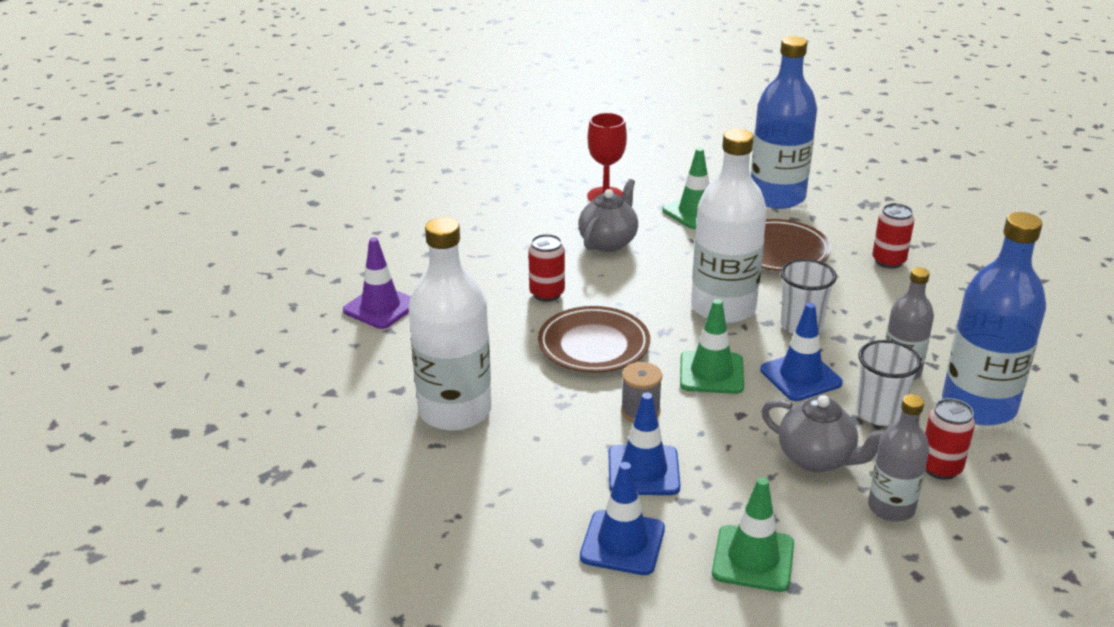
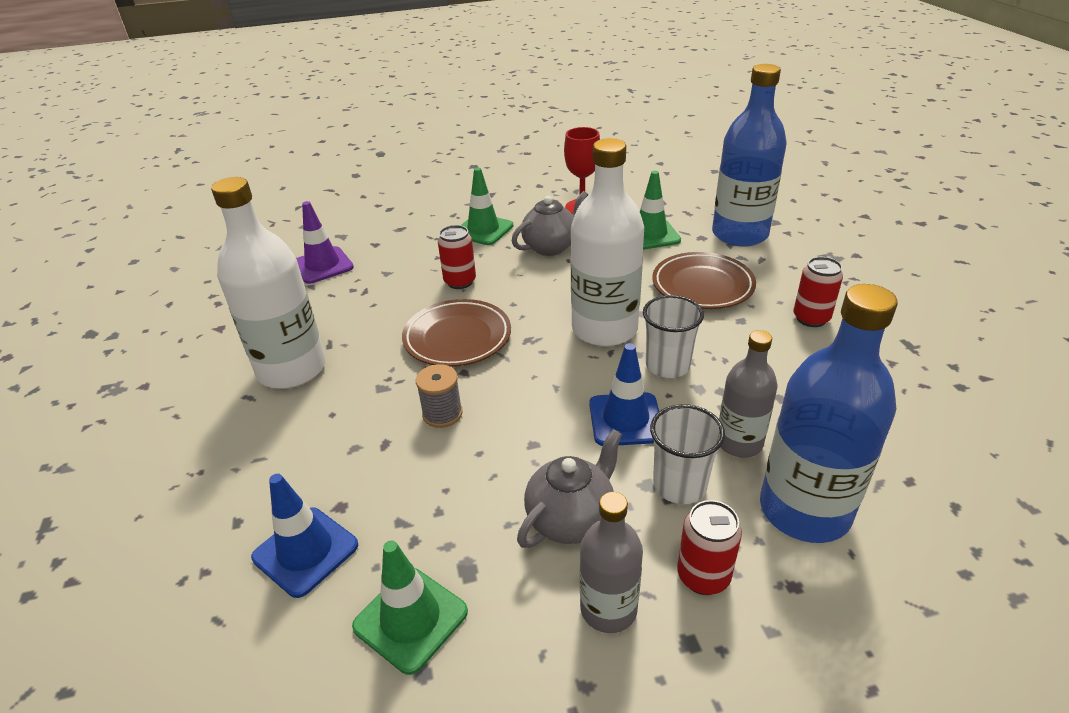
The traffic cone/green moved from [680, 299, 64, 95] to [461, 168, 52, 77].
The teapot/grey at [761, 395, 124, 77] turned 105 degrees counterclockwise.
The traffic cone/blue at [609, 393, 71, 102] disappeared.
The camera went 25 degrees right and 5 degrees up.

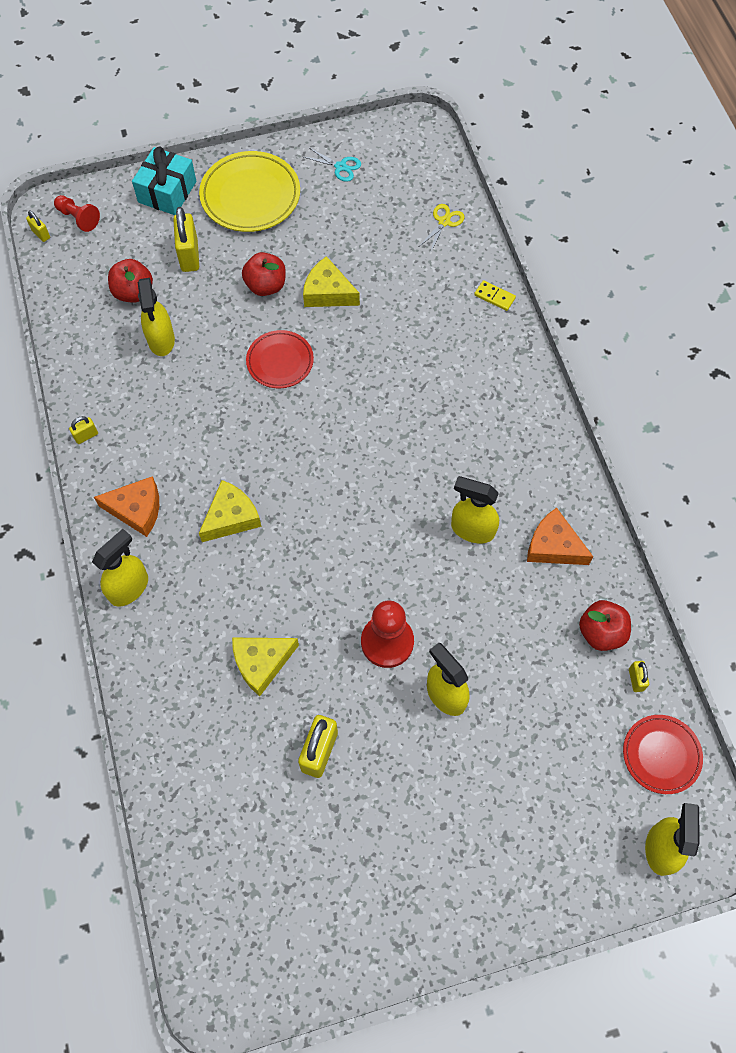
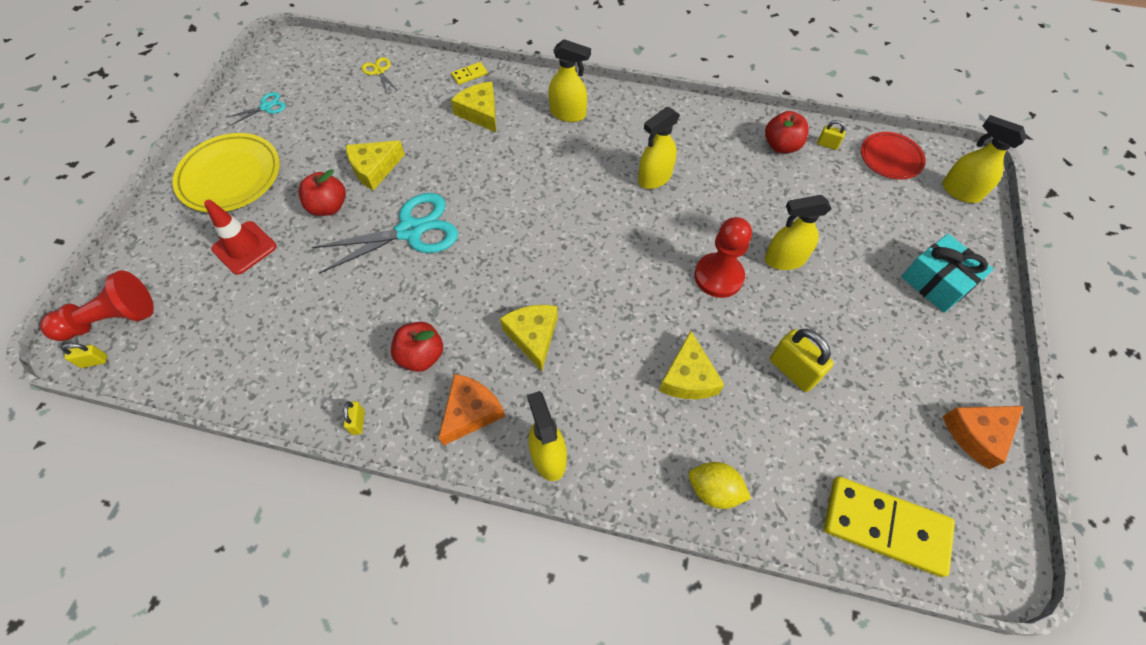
The pawn/red at [54, 195, 46, 37] changed to 1.65 times the size.
The padlock/yellow at [173, 207, 26, 65] was replaced by the traffic cone/red at [204, 200, 72, 75].
The plate/red at [246, 330, 68, 58] was replaced by the scissors/turquoise at [311, 193, 147, 81].
The apple/red moved from [108, 259, 45, 43] to [391, 322, 52, 50].
The cheese/yellow at [451, 82, 45, 50] appeared.
The spray bottle/yellow moved from [138, 278, 37, 78] to [548, 39, 43, 83].
The lemon/yellow at [689, 462, 62, 47] appeared.
The domino/yellow at [823, 477, 132, 100] appeared.
The gift/turquoise moved from [132, 147, 64, 68] to [901, 234, 93, 79].
The cheese/orange moved from [527, 508, 66, 57] to [942, 406, 82, 63].
The camera went 60 degrees left and 5 degrees down.

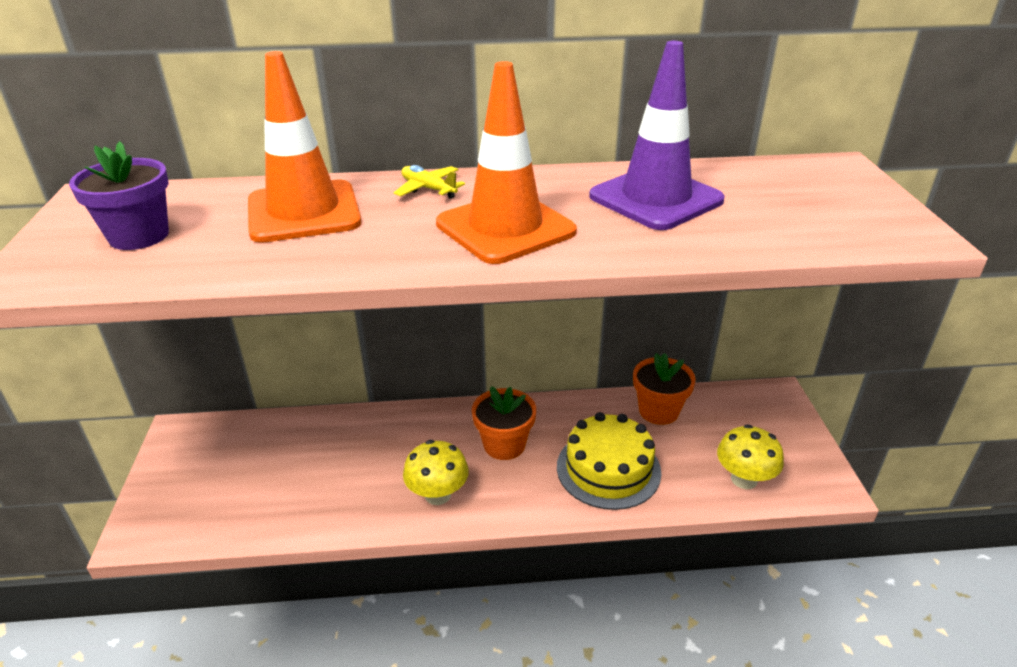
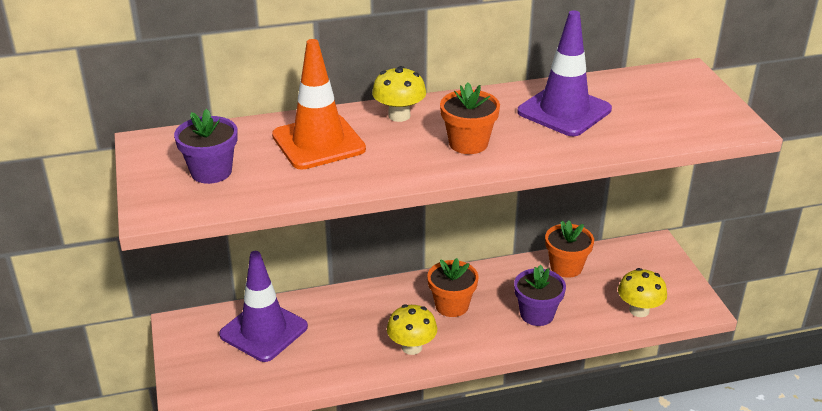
The traffic cone/purple at [219, 251, 89, 111] appeared.
The plane/yellow at [394, 165, 71, 34] was replaced by the mushroom/yellow at [372, 66, 54, 56].
The traffic cone/orange at [436, 61, 141, 203] was replaced by the flower pot/orange at [440, 83, 60, 71].
The cake/yellow at [557, 412, 104, 98] was replaced by the flower pot/purple at [514, 265, 52, 61].
The camera went 10 degrees left and 0 degrees up.

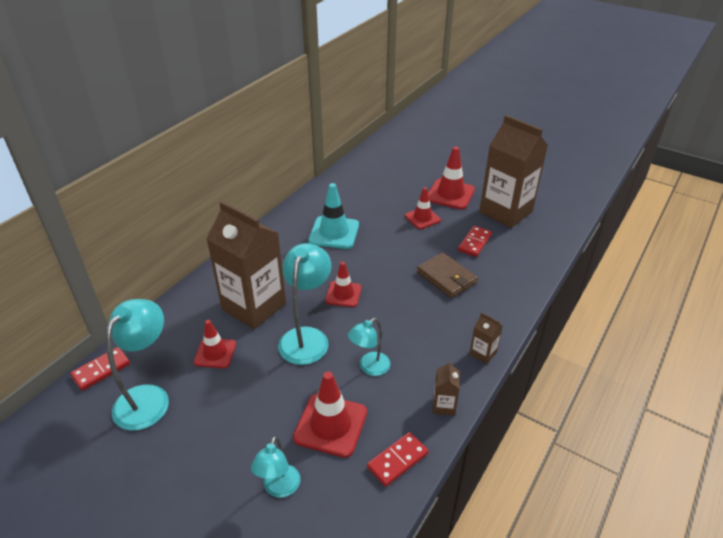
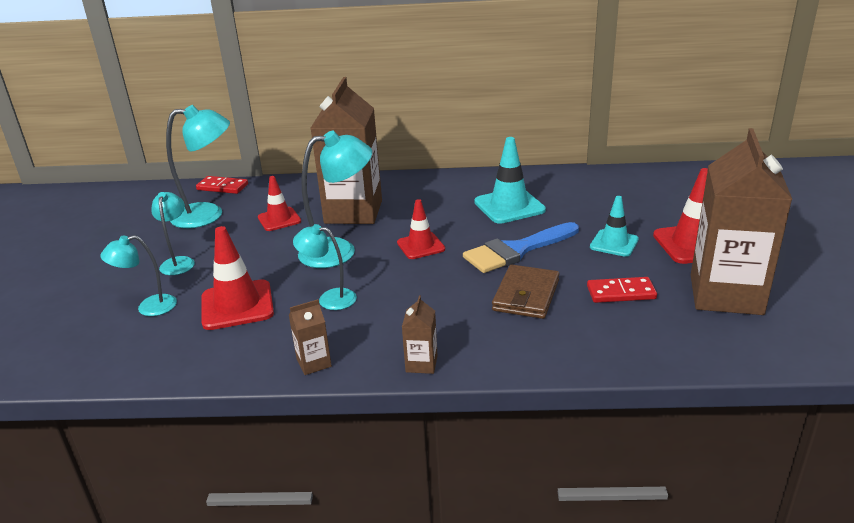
The lamp/turquoise at [151, 192, 44, 83] appeared.
The brush/blue at [463, 222, 116, 51] appeared.
The traffic cone/red at [405, 187, 36, 42] became the traffic cone/turquoise at [590, 196, 49, 61].
The domino/red at [367, 432, 62, 55] disappeared.
The camera went 60 degrees right and 10 degrees down.

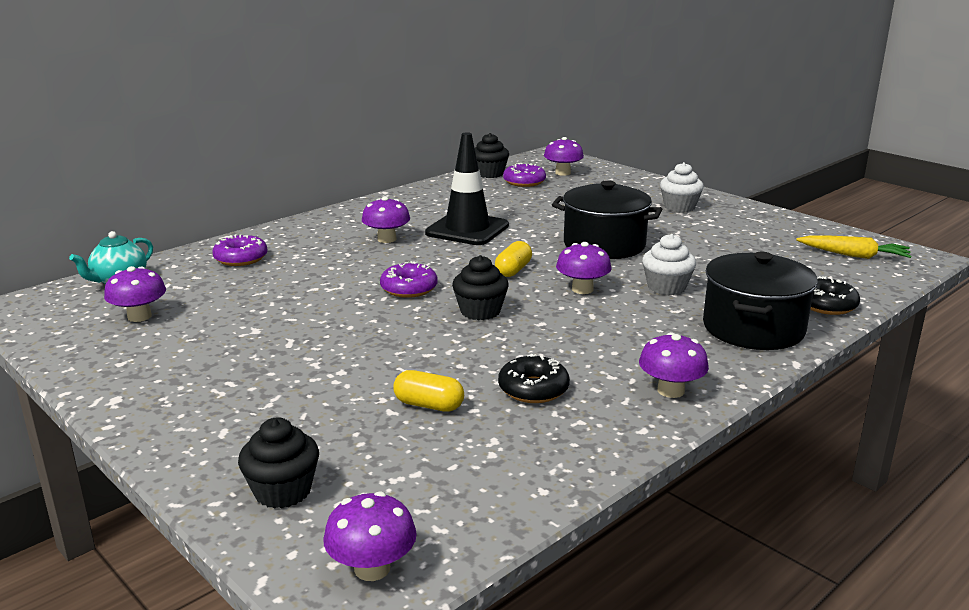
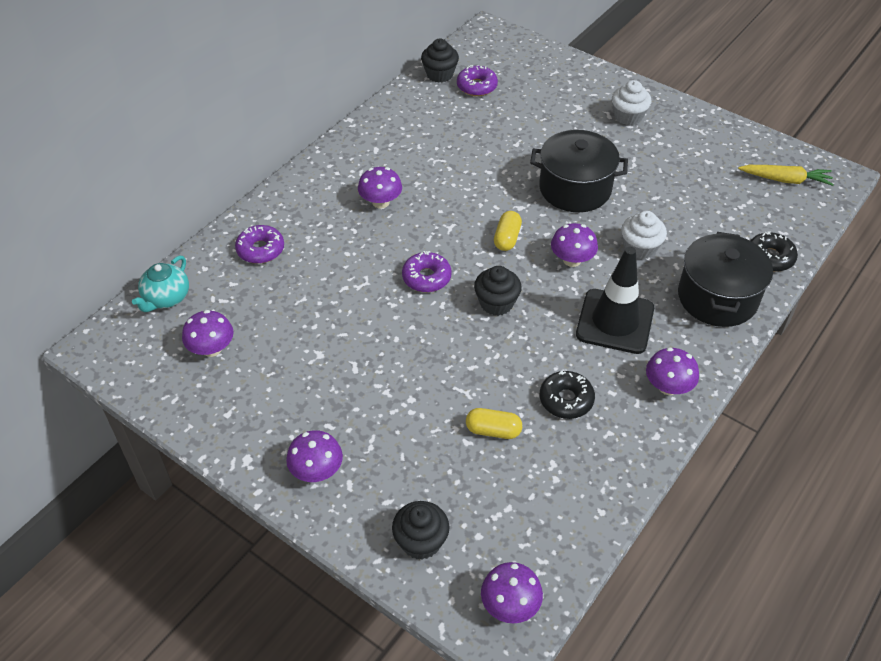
The mushroom/purple moved from [544, 137, 40, 39] to [286, 430, 57, 52].
The traffic cone/black moved from [425, 132, 84, 113] to [576, 247, 78, 107].
The camera went 10 degrees left and 25 degrees up.

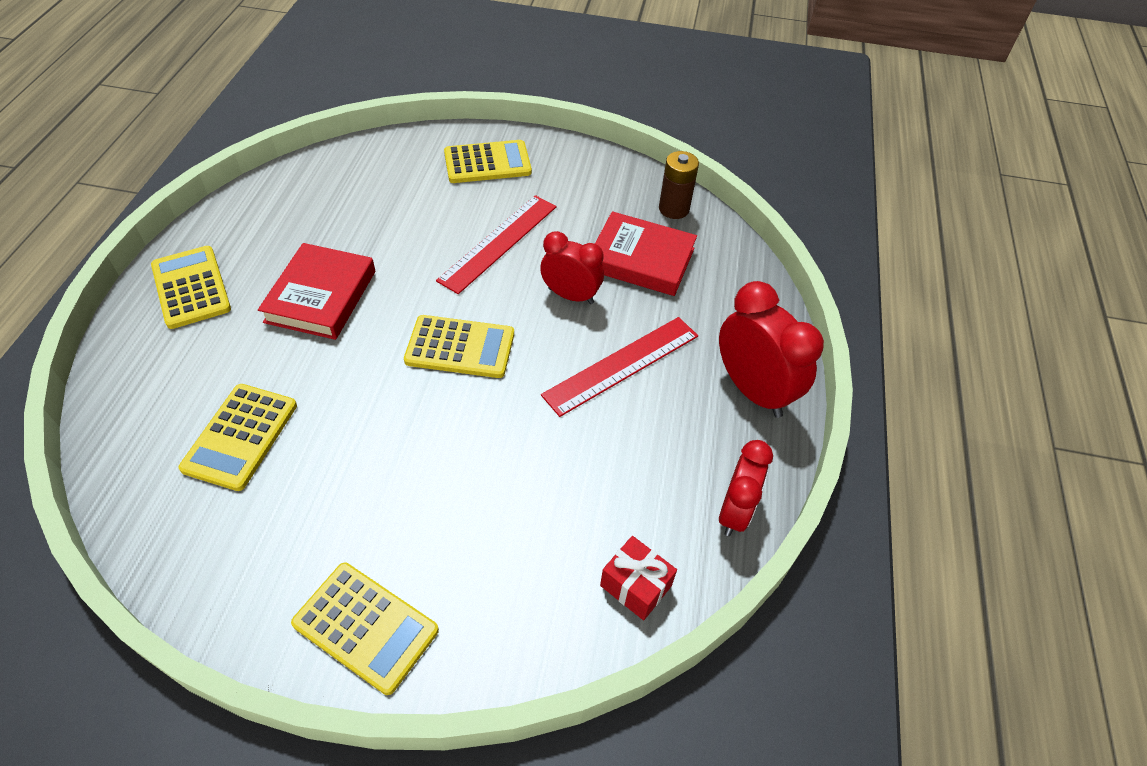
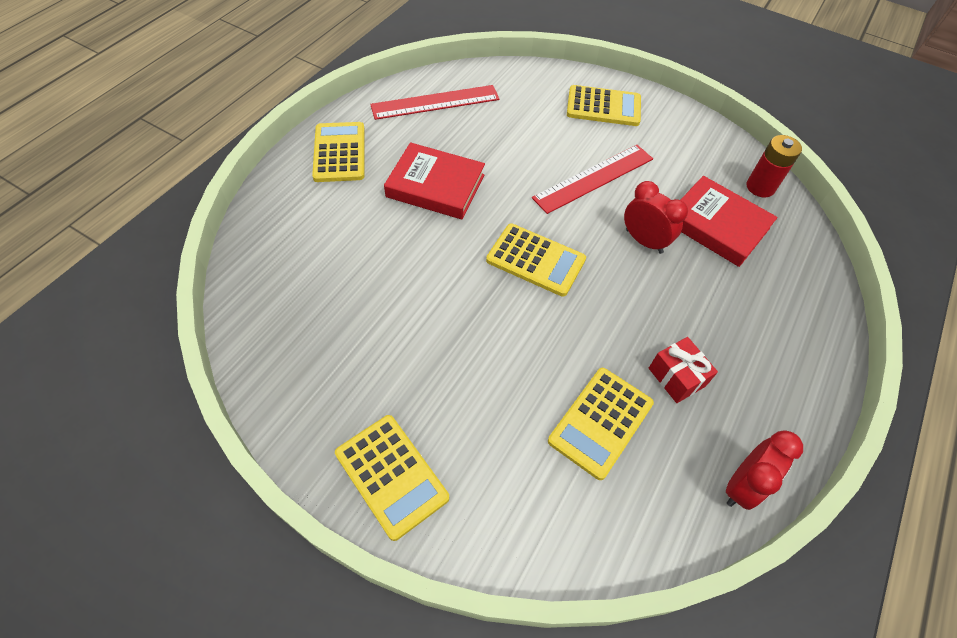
The ruler/red moved from [541, 317, 157, 100] to [370, 85, 129, 35].
The book/red at [258, 243, 117, 97] turned 75 degrees clockwise.
The calculator/yellow moved from [178, 384, 119, 107] to [548, 368, 106, 112].
The gift/red moved from [600, 536, 77, 84] to [649, 337, 69, 66].
The battery/brown at [659, 151, 40, 68] became the battery/red at [746, 135, 56, 63].
The clock/red at [719, 281, 105, 137] disappeared.
The camera went 20 degrees right and 5 degrees up.

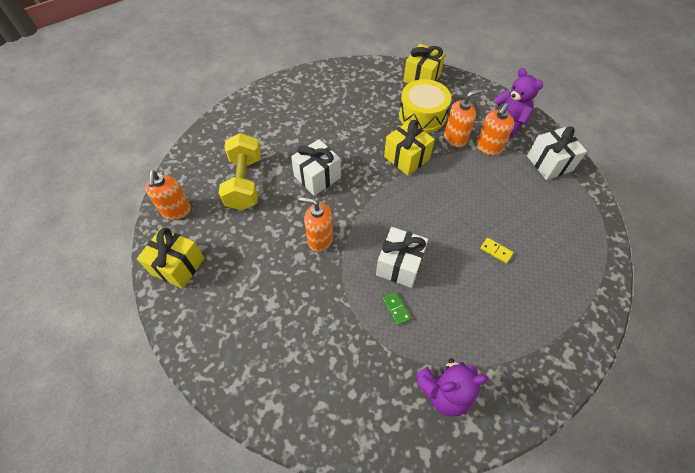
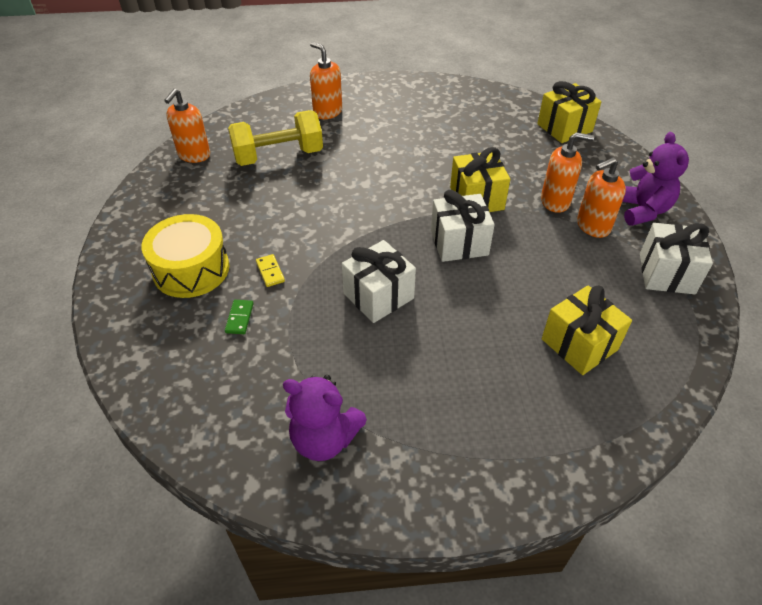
The drum/yellow moved from [399, 79, 52, 54] to [141, 214, 88, 84].
The domino/green moved from [383, 292, 28, 34] to [225, 300, 29, 34].
The dumbbell/yellow at [219, 133, 42, 77] turned 45 degrees clockwise.
The domino/yellow moved from [480, 238, 33, 25] to [256, 254, 29, 33].
The soap dispenser/orange moved from [299, 197, 34, 55] to [310, 42, 32, 77].
The gift/white moved from [291, 139, 50, 57] to [431, 190, 64, 72].
The gift/yellow moved from [137, 228, 67, 61] to [542, 286, 90, 89].
The camera went 30 degrees right and 10 degrees down.

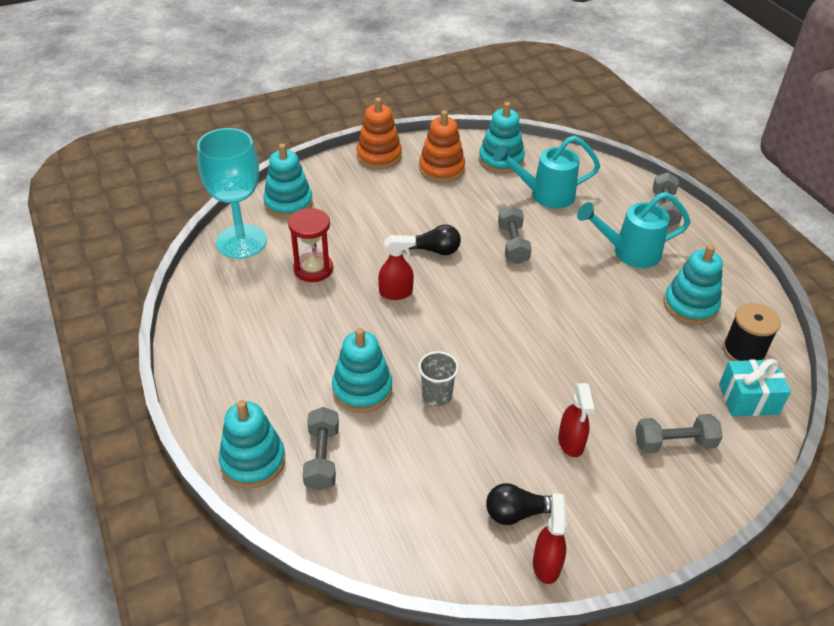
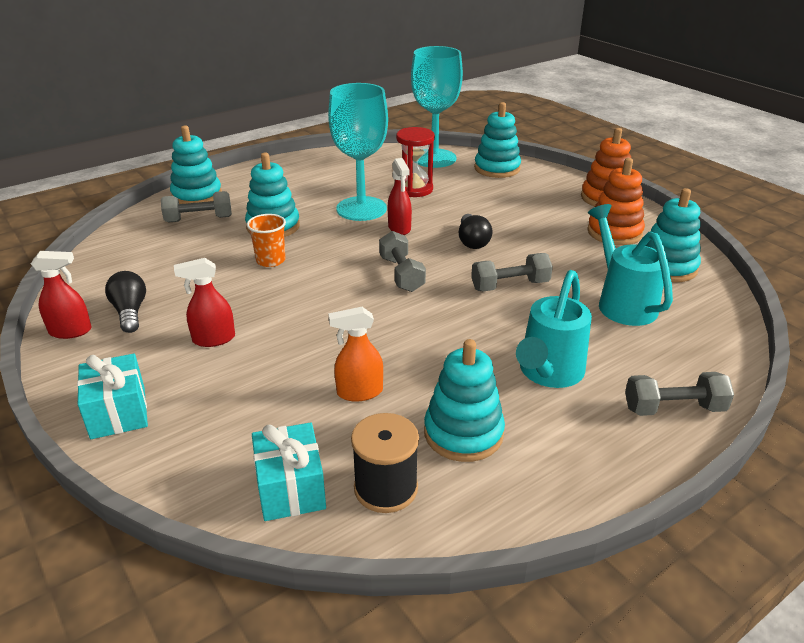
The gift/turquoise at [77, 354, 71, 85] appeared.
The cup/grey at [418, 351, 41, 55] became the cup/orange at [247, 214, 39, 53].
The goblet/turquoise at [328, 83, 60, 138] appeared.
The spray bottle/orange at [328, 307, 55, 95] appeared.
The dumbbell/grey moved from [635, 414, 88, 39] to [379, 231, 47, 61].
The watering can/turquoise at [577, 192, 114, 76] turned 135 degrees counterclockwise.
The camera went 80 degrees right and 10 degrees down.

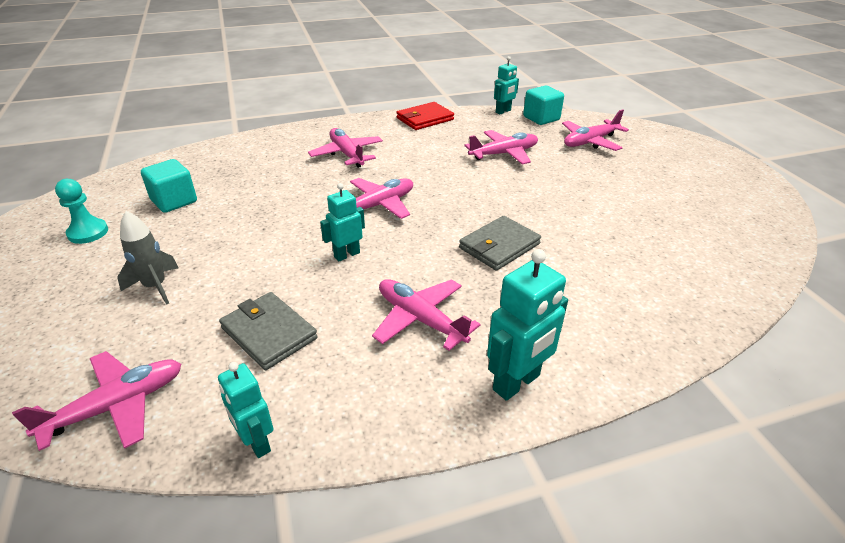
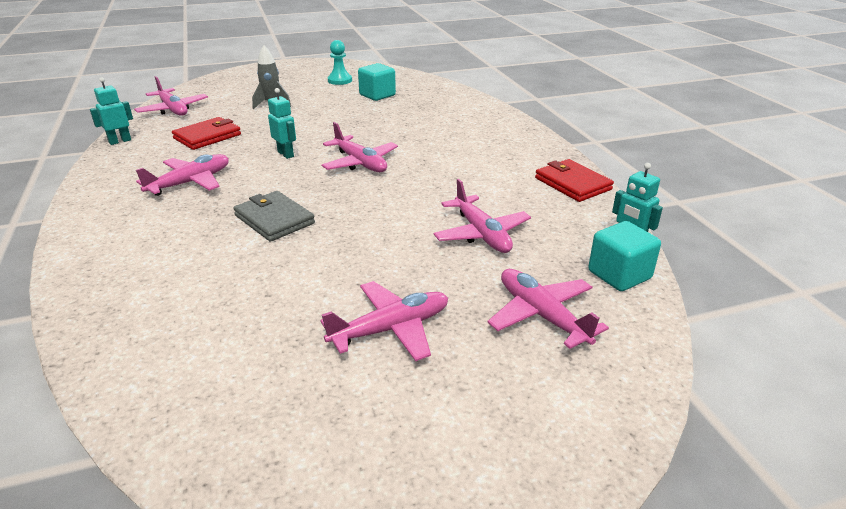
The wallet/grey at [219, 292, 99, 78] became the wallet/red at [172, 117, 69, 33].
The plane/pink moved from [308, 128, 75, 40] to [320, 281, 128, 80].
The robot/turquoise at [487, 249, 81, 152] disappeared.
The camera went 90 degrees right and 5 degrees down.

